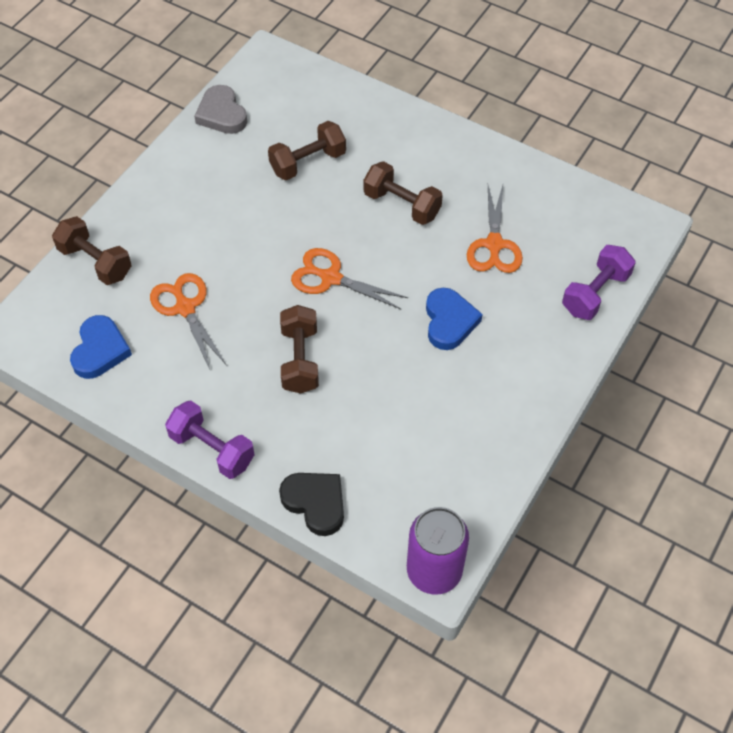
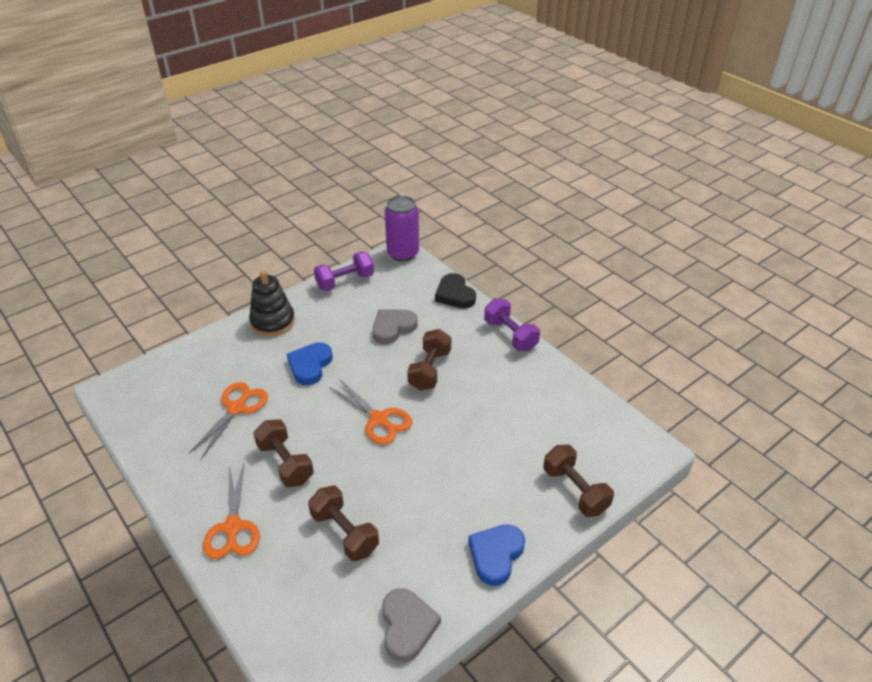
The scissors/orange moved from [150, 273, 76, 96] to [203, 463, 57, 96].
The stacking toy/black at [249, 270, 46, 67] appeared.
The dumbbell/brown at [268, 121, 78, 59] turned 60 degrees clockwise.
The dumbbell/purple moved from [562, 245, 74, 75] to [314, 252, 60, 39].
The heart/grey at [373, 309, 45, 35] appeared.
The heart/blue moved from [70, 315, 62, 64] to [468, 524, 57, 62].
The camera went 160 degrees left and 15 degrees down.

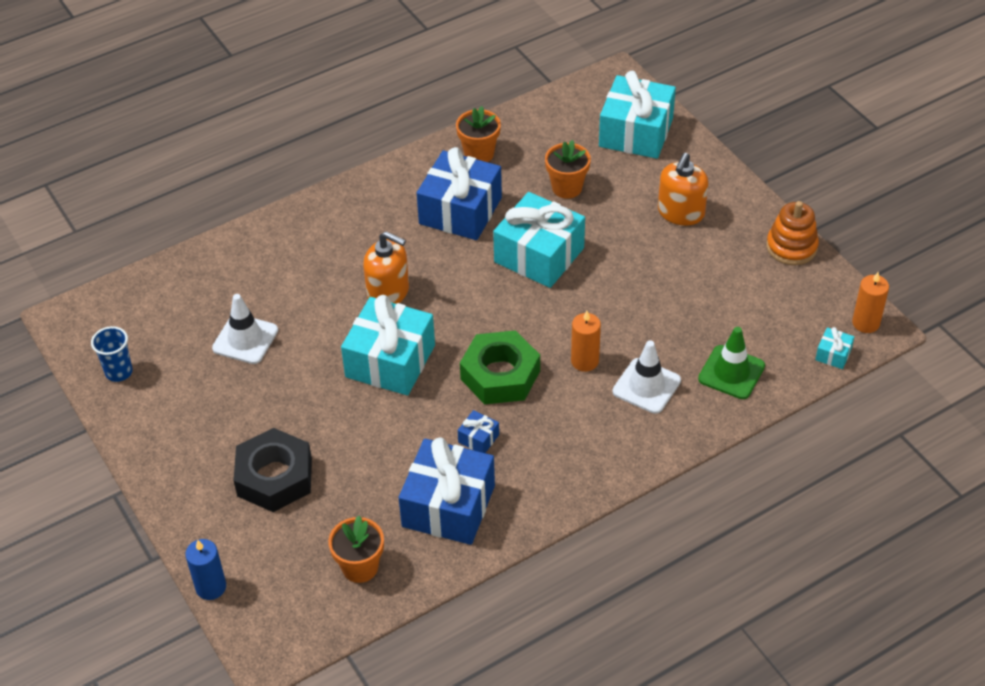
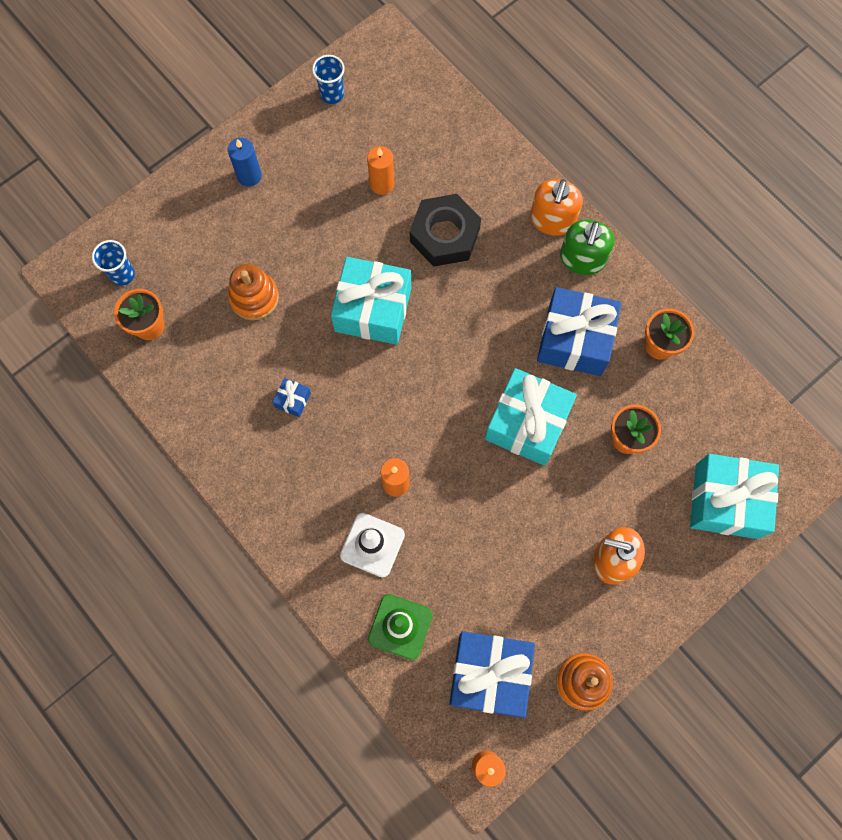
The cup/blue at [92, 240, 43, 46] appeared.
The candle/blue moved from [185, 539, 41, 61] to [228, 138, 34, 49].
The stacking toy/orange at [228, 264, 51, 56] appeared.
The traffic cone/white at [212, 294, 66, 70] was replaced by the candle/orange at [367, 146, 27, 49].
The nut/black moved from [234, 428, 78, 84] to [410, 194, 71, 73].
The gift/blue moved from [399, 437, 96, 108] to [450, 631, 85, 87].
The soap dispenser/orange moved from [363, 231, 46, 73] to [530, 179, 53, 57].
The soap dispenser/green at [560, 220, 54, 55] appeared.
The nut/green at [460, 330, 80, 74] disappeared.
The gift/turquoise at [815, 327, 39, 42] disappeared.
The camera went 80 degrees right and 25 degrees up.

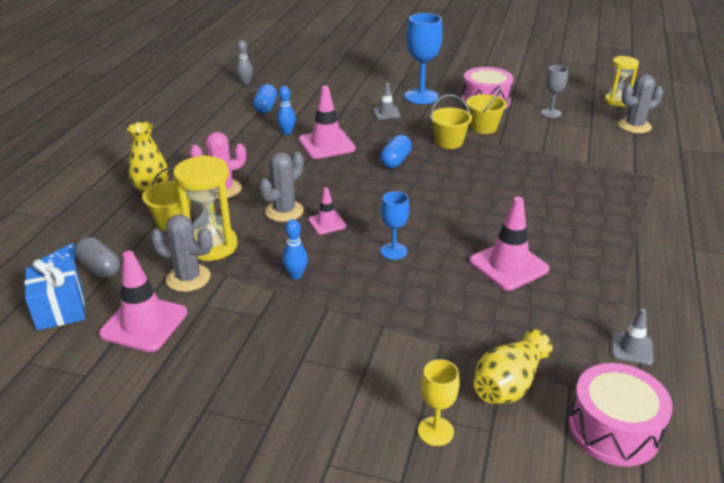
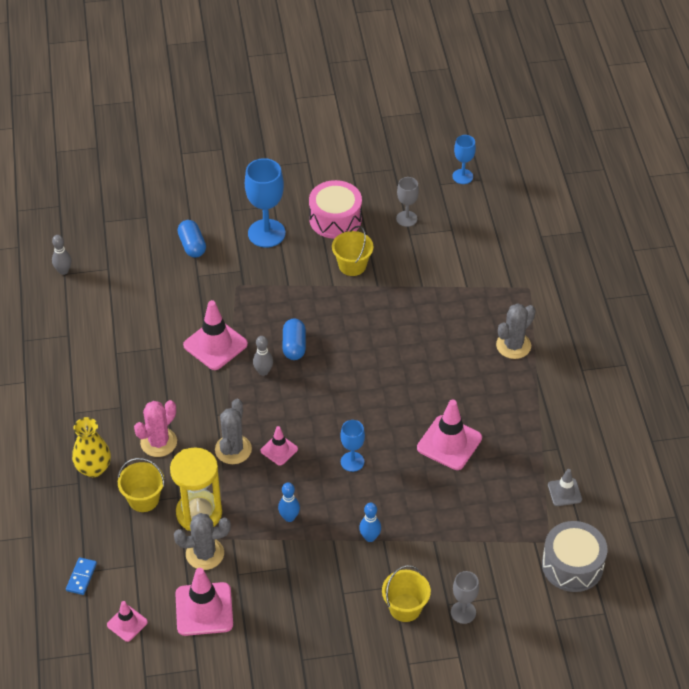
The gift/blue at [25, 259, 60, 71] was replaced by the traffic cone/pink at [107, 601, 41, 41].
The capsule/blue moved from [253, 84, 24, 29] to [178, 220, 28, 38].
The bowling pin/grey at [253, 336, 20, 40] appeared.
The bowling pin/blue moved from [277, 86, 19, 49] to [359, 503, 22, 39].
The bucket/yellow moved from [430, 95, 42, 54] to [382, 565, 49, 57].
The goblet/yellow at [418, 359, 42, 87] became the goblet/grey at [451, 571, 28, 53].
The hourglass/yellow at [605, 56, 34, 51] was replaced by the goblet/blue at [453, 135, 23, 49].
The cactus/grey moved from [618, 74, 45, 59] to [496, 303, 40, 56].
The drum/pink at [568, 363, 105, 104] became the drum/grey at [542, 521, 65, 71].
The capsule/grey at [75, 237, 45, 41] disappeared.
The traffic cone/grey at [373, 83, 28, 37] disappeared.
The vase/yellow at [474, 329, 78, 75] disappeared.
The camera went 25 degrees left and 15 degrees up.

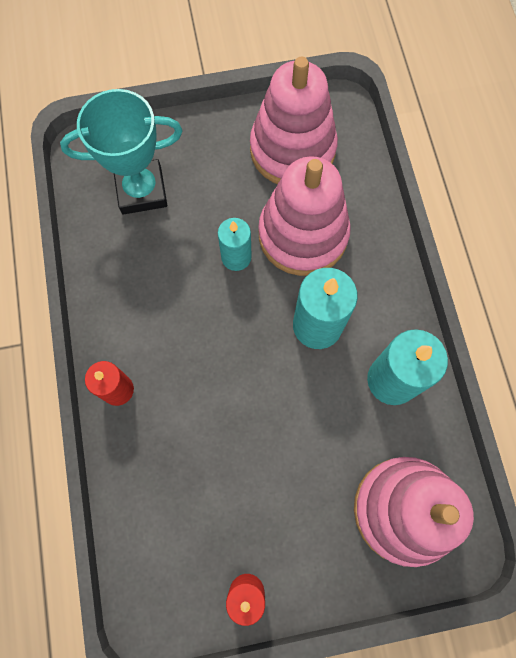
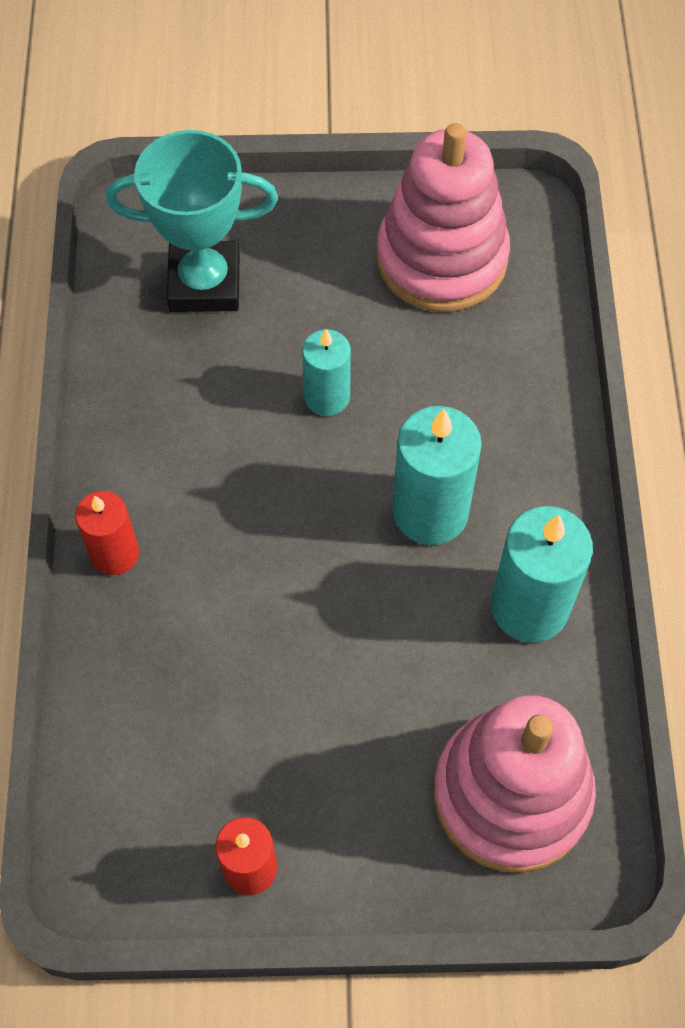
The stacking toy/pink at [258, 156, 93, 120] disappeared.
The camera went 10 degrees right and 10 degrees down.

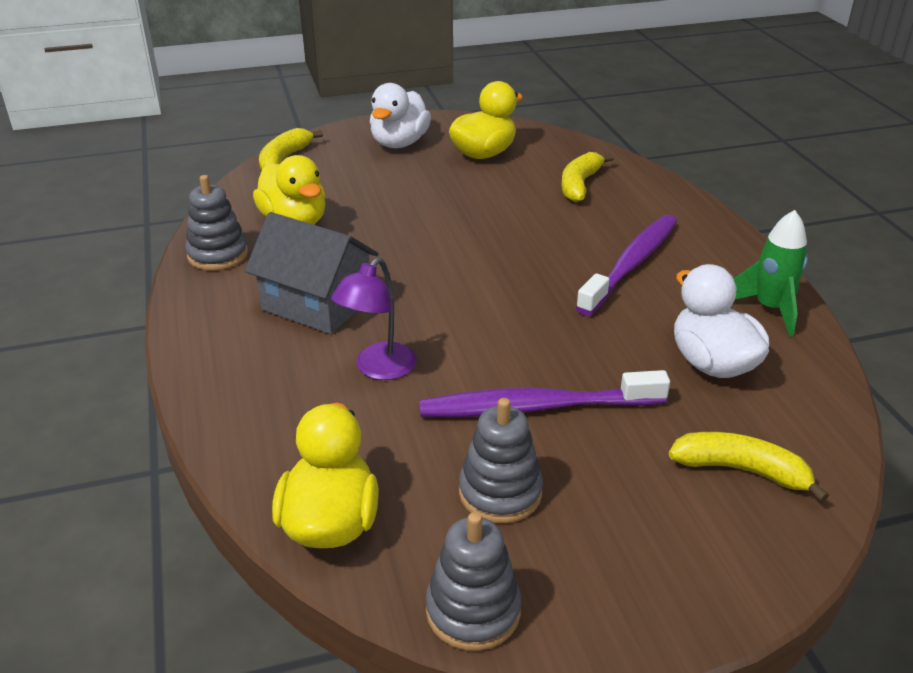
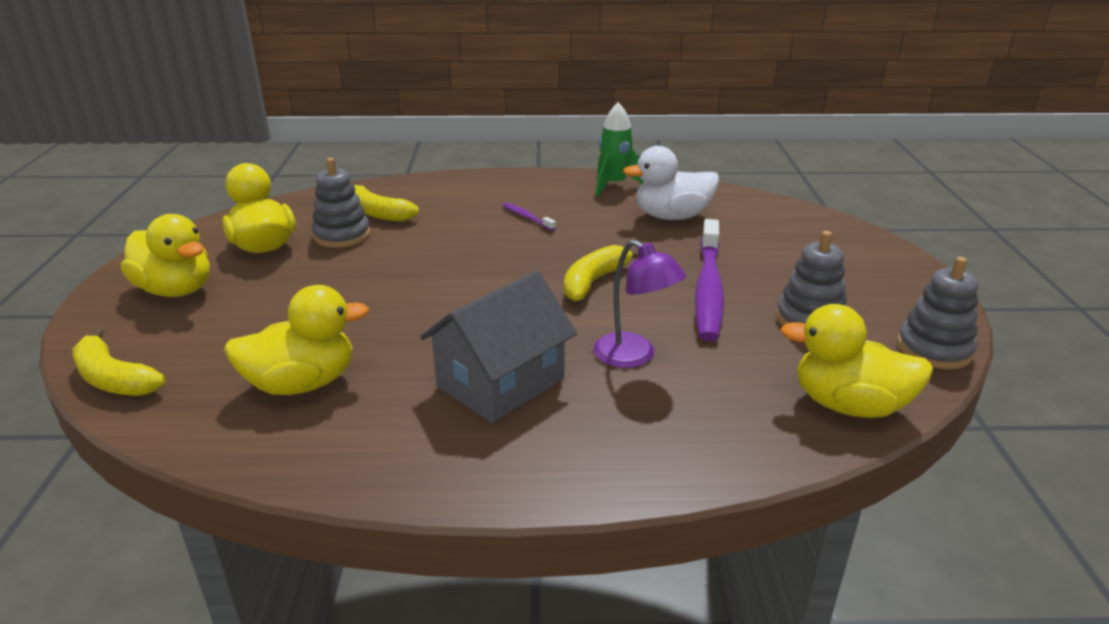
The duck/white at [370, 83, 61, 65] became the duck/yellow at [121, 214, 89, 83].
The stacking toy/grey moved from [185, 175, 63, 96] to [312, 158, 58, 90].
The toothbrush/purple at [576, 215, 101, 101] changed to 0.43 times the size.
The banana/yellow moved from [669, 432, 160, 70] to [564, 245, 75, 56].
The camera went 75 degrees left and 5 degrees down.

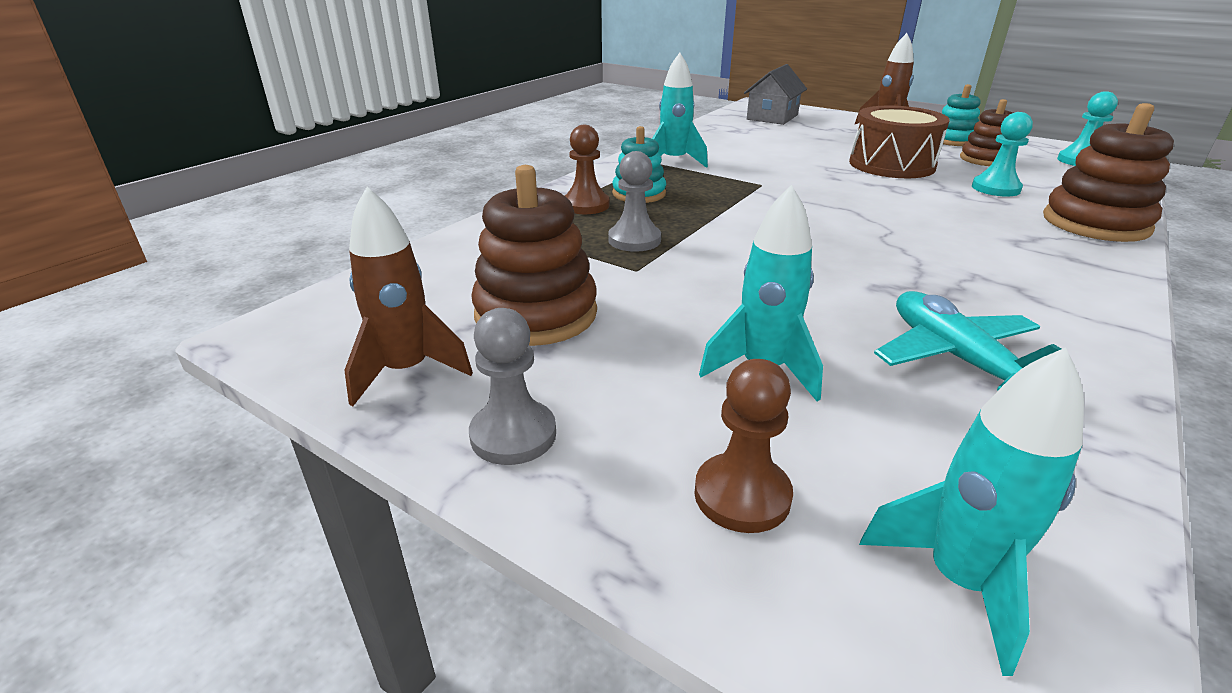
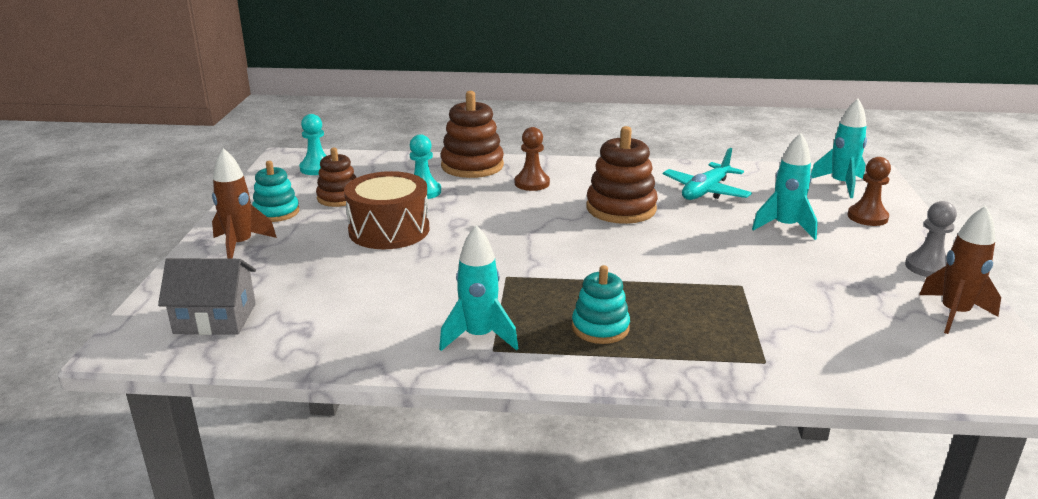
The pawn/brown moved from [565, 125, 45, 89] to [515, 127, 35, 64].
The stacking toy/brown moved from [471, 165, 126, 181] to [586, 126, 72, 98].
The pawn/grey at [608, 151, 53, 101] disappeared.
The camera went 120 degrees left and 5 degrees down.

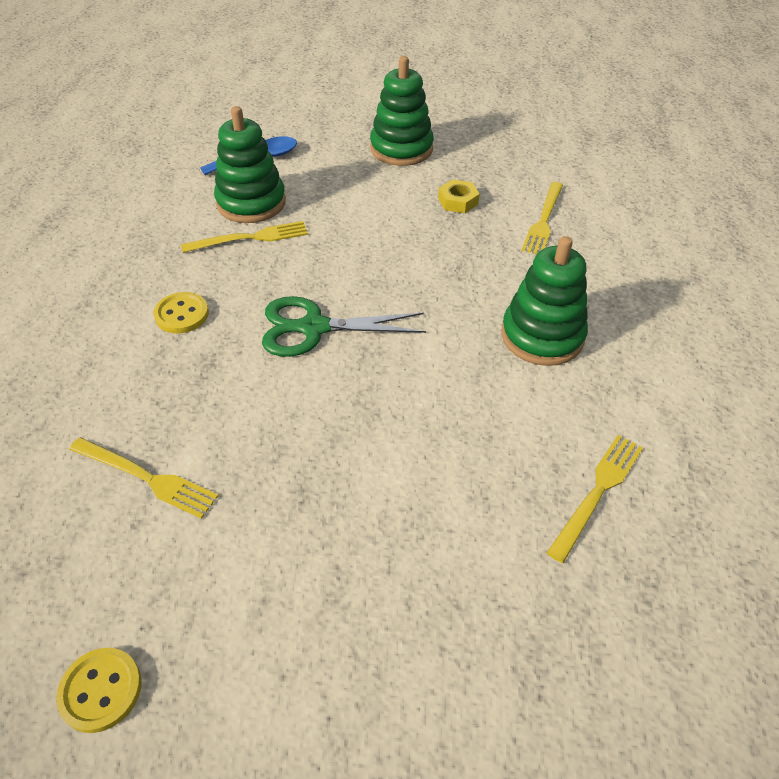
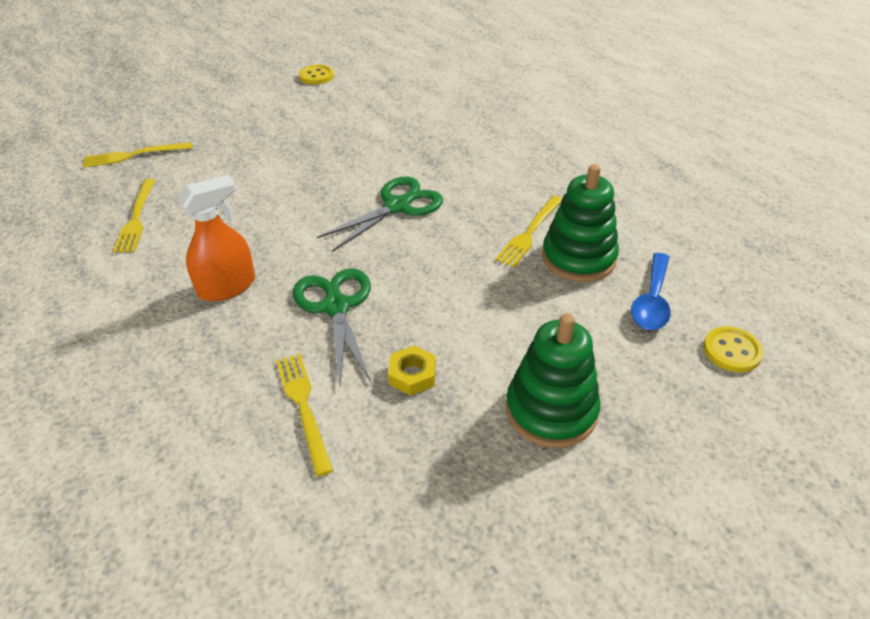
The fork/yellow moved from [69, 437, 149, 82] to [83, 142, 109, 26].
The stacking toy/green at [501, 236, 87, 130] was replaced by the spray bottle/orange at [177, 175, 78, 126].
The scissors/green at [293, 268, 78, 117] appeared.
The button/yellow moved from [153, 292, 56, 41] to [703, 326, 60, 46].
The camera went 140 degrees right and 5 degrees down.

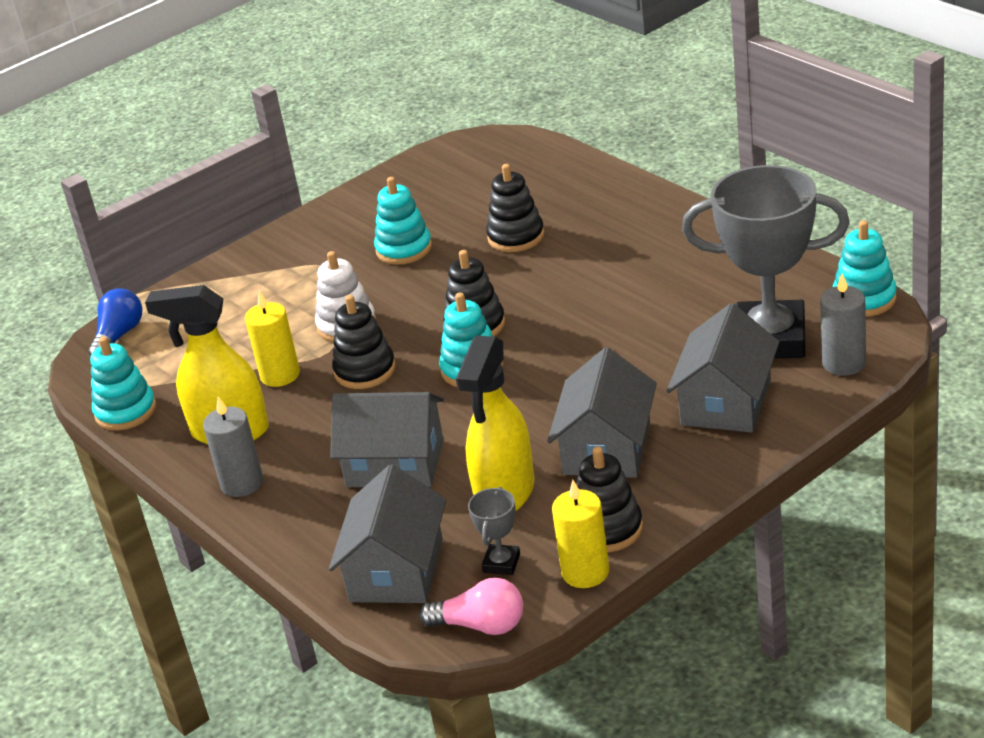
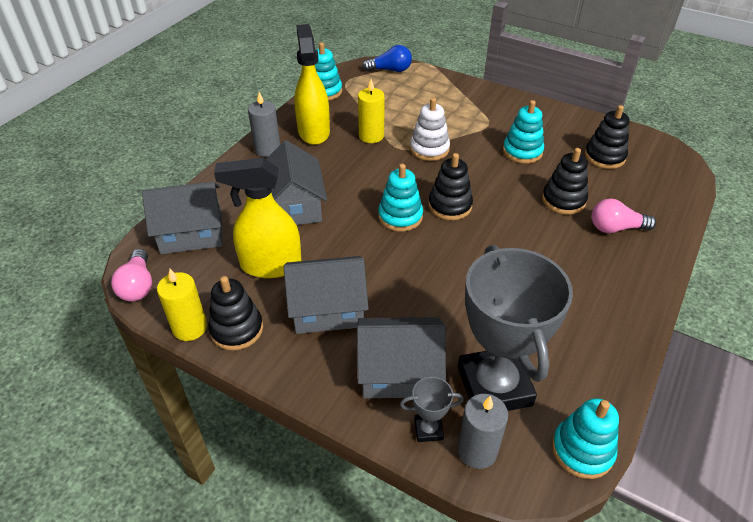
The trophy/grey moved from [468, 487, 52, 88] to [400, 377, 64, 65].
The stacking toy/black moved from [332, 295, 64, 94] to [585, 105, 44, 64].
The light bulb/pink at [592, 198, 64, 35] appeared.
The camera went 65 degrees right and 10 degrees up.

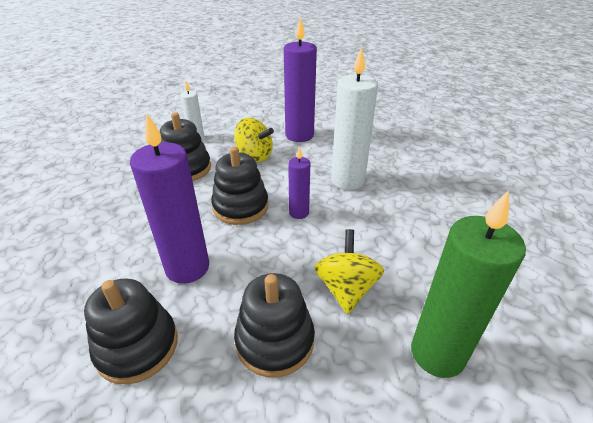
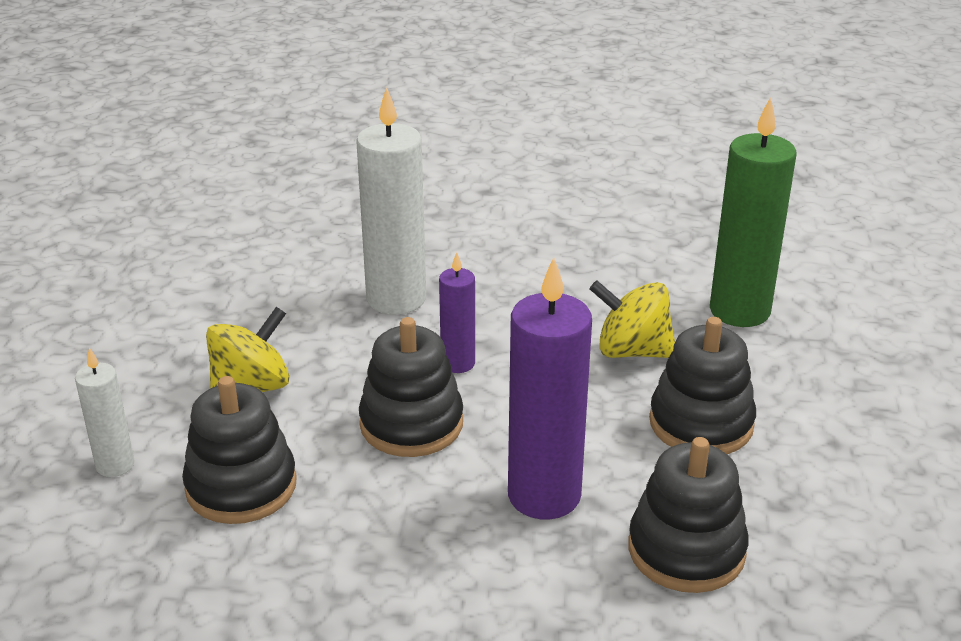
The candle/purple at [284, 17, 33, 125] disappeared.
The camera went 75 degrees left and 5 degrees down.

